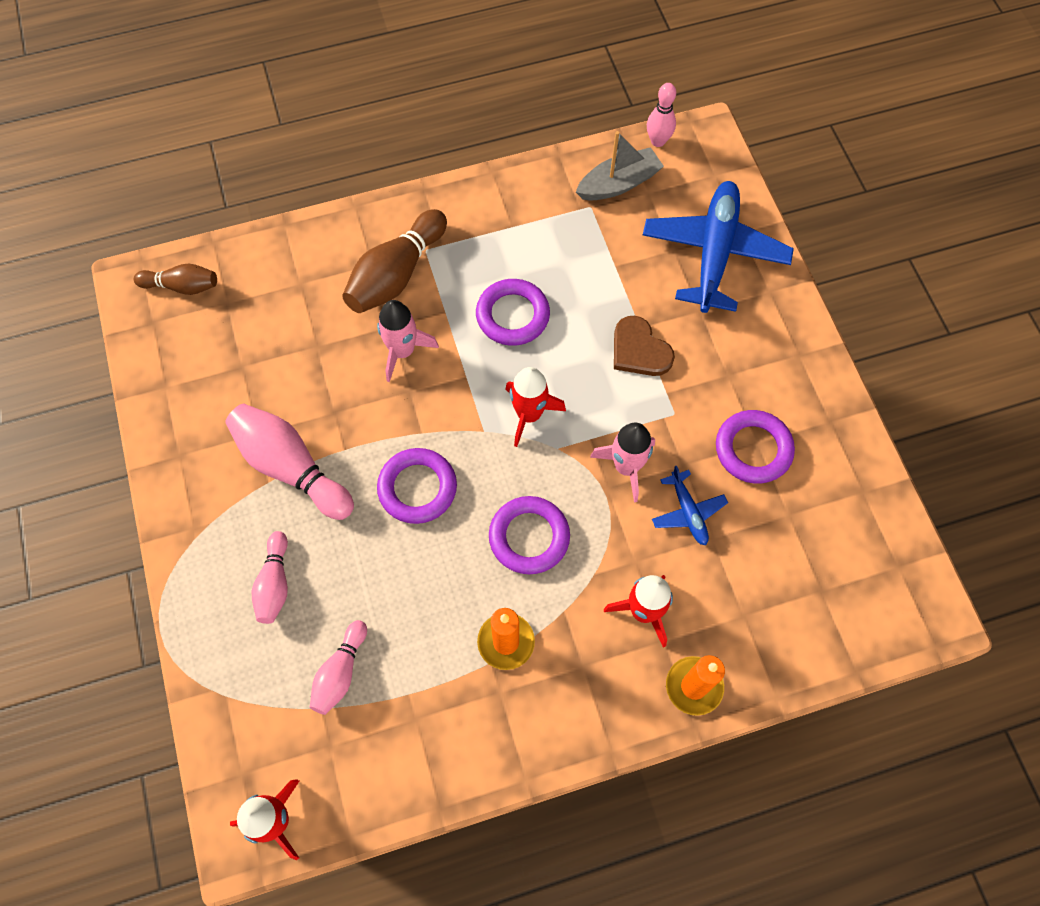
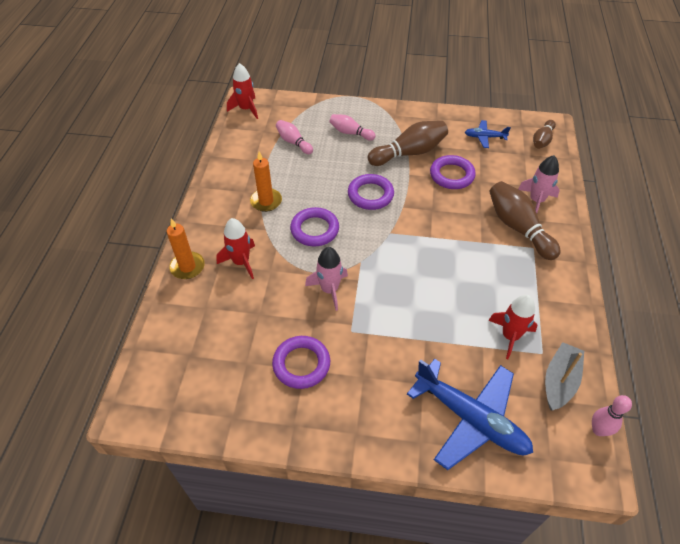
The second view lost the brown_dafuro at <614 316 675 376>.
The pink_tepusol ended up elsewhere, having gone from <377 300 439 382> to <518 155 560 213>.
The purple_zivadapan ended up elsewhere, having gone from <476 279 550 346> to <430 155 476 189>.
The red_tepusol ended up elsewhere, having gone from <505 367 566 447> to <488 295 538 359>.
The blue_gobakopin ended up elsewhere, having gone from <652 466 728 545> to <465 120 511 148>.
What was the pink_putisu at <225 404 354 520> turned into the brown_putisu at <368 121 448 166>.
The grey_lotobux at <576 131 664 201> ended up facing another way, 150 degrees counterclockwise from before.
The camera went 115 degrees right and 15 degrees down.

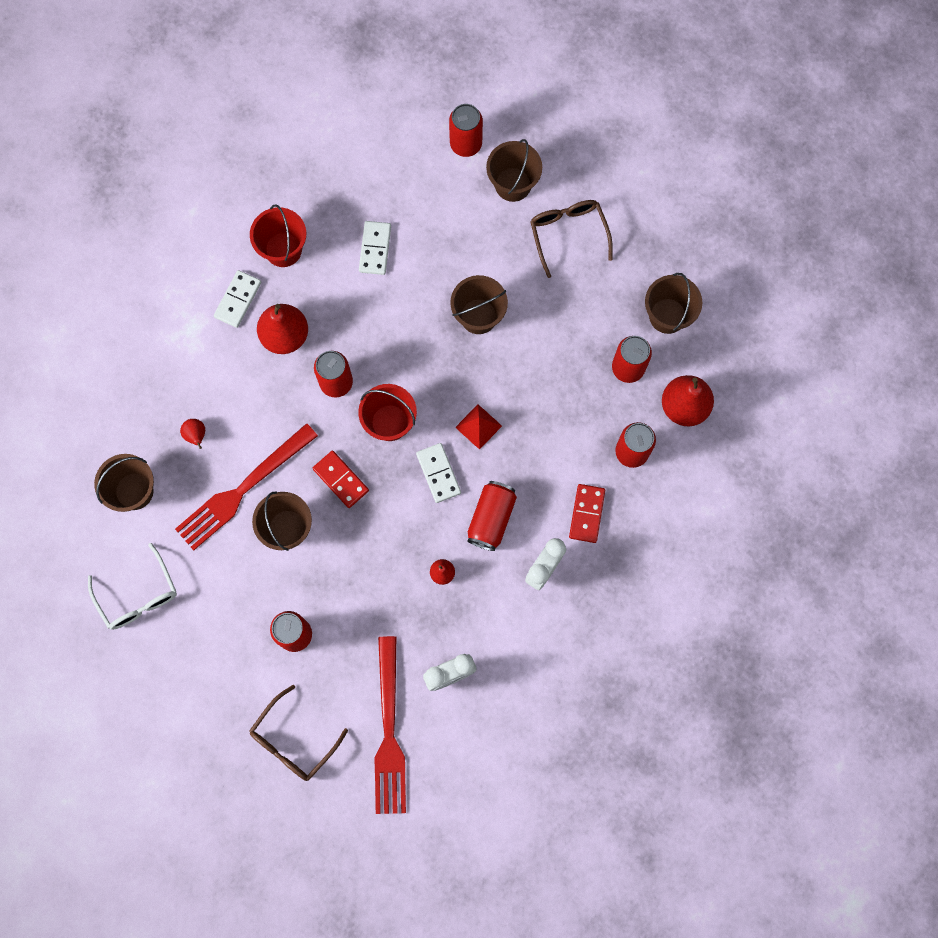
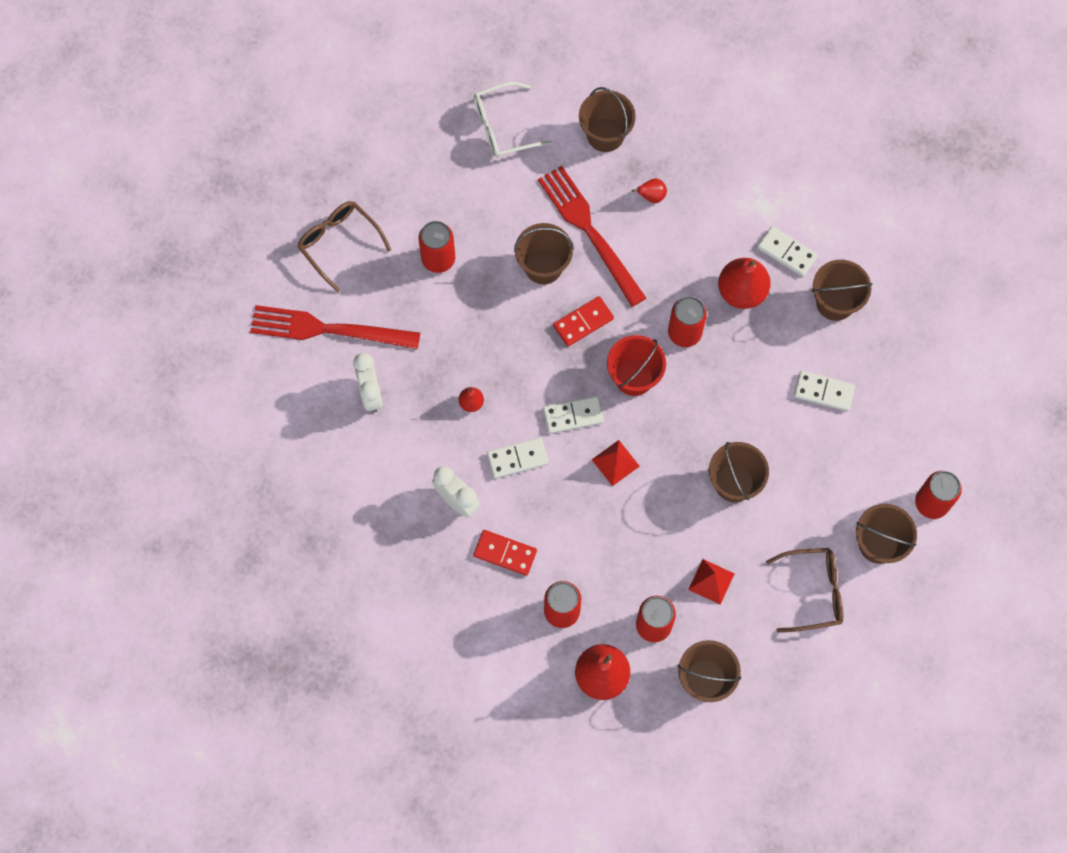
The second view gained the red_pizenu at <688 559 734 605>.
Where the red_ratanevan stood at <467 481 517 551>, the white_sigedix came to stand at <487 438 549 479>.
What was the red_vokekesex at <250 204 306 267> turned into the brown_vokekesex at <812 260 873 321>.
The camera went 100 degrees right and 5 degrees down.

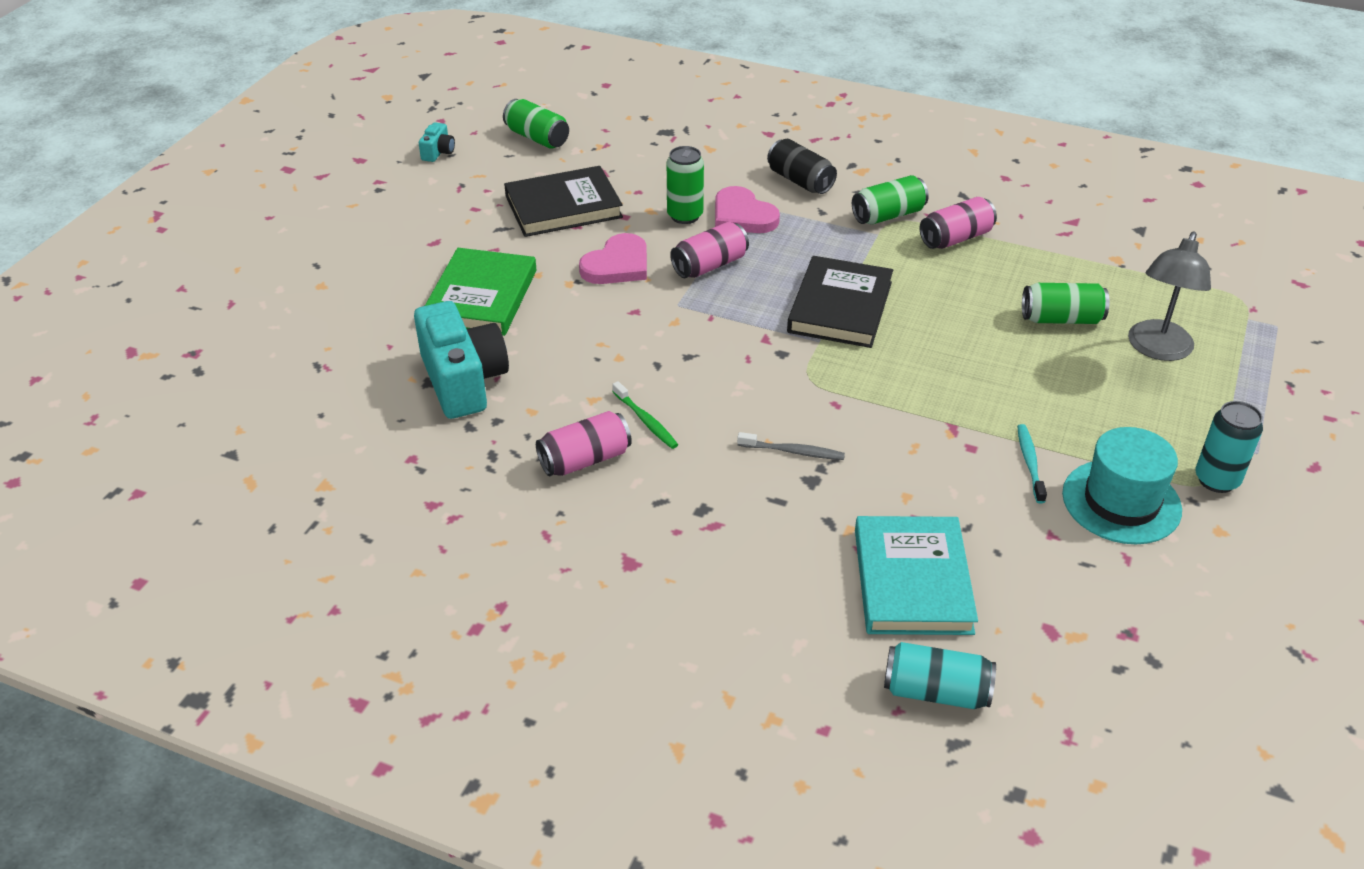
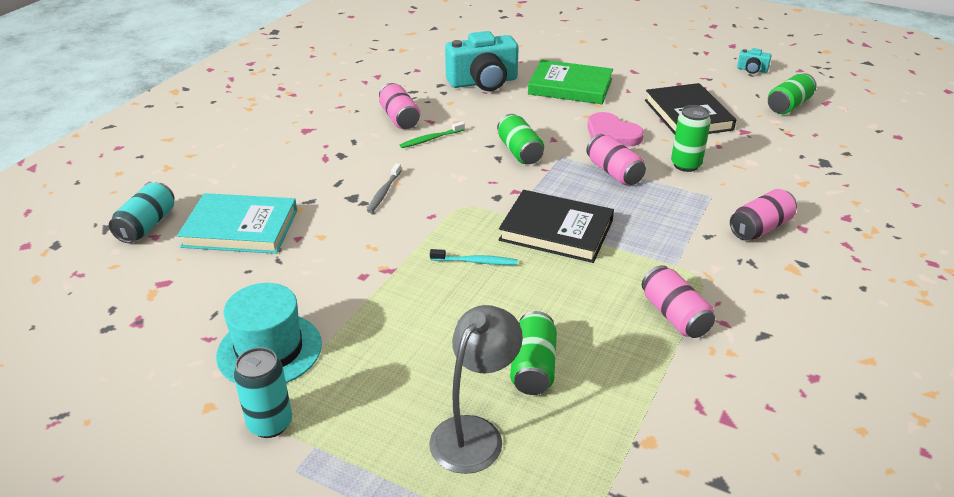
The second view lost the pink_dafuro at <715 186 780 233>.
The green_ratanevan ended up elsewhere, having gone from <852 175 929 225> to <497 114 544 164>.
The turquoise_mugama ended up elsewhere, having gone from <1017 424 1047 503> to <430 249 518 265>.
What was the black_ratanevan at <767 139 837 194> turned into the pink_ratanevan at <730 189 797 240>.
The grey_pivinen at <1128 232 1211 361> ended up facing another way, 90 degrees clockwise from before.
The camera went 95 degrees right and 5 degrees down.

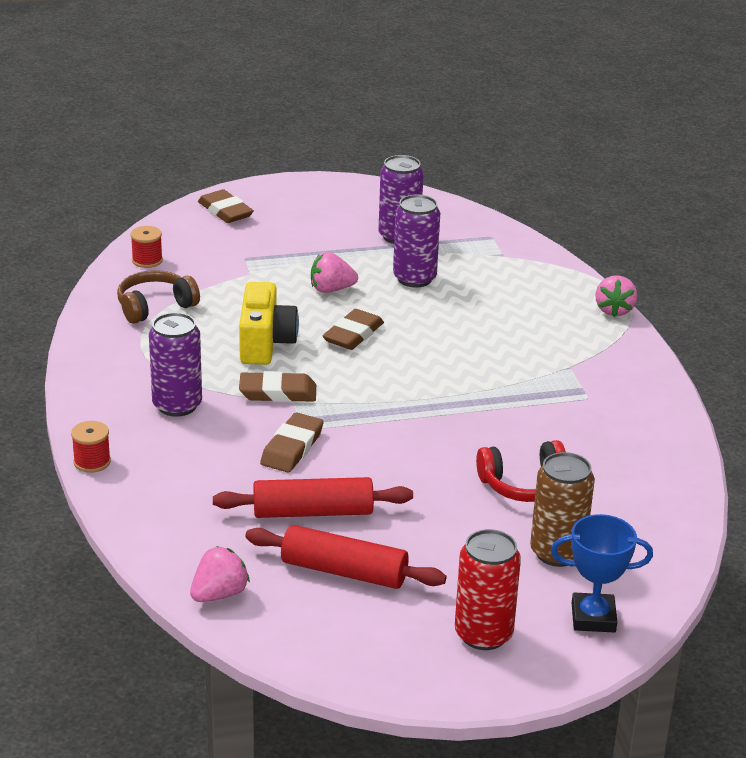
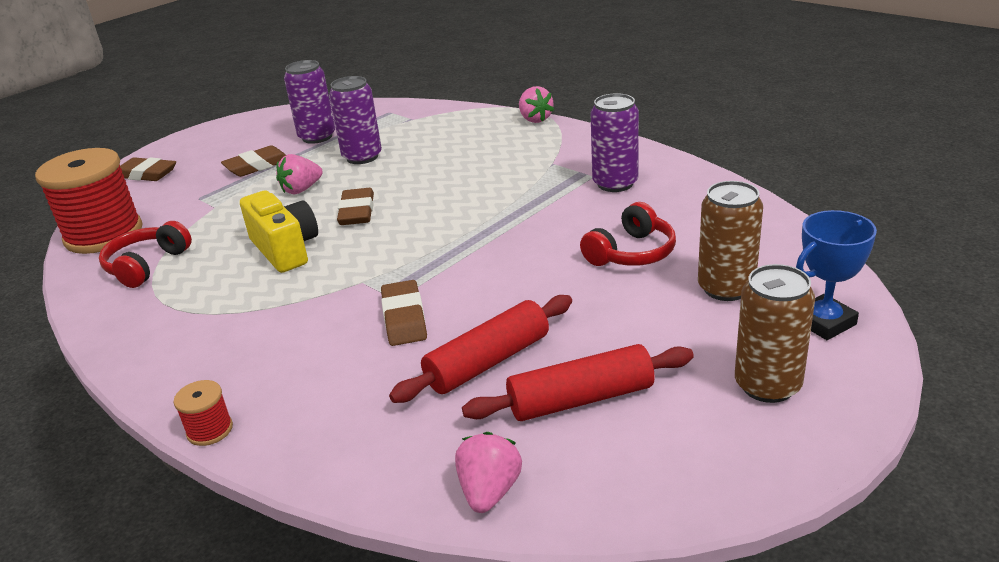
The purple_ratanevan ended up elsewhere, having gone from <149 312 202 417> to <590 93 639 192>.
The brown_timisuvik ended up elsewhere, having gone from <239 371 316 402> to <221 145 286 177>.
What was the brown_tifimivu at <117 270 200 324> turned into the red_tifimivu at <99 221 192 288>.
What was the red_ratanevan at <455 529 521 650> turned into the brown_ratanevan at <735 264 815 403>.
The size of the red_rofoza at <130 226 163 268> changed by a factor of 2.36.
The camera went 30 degrees left and 0 degrees up.

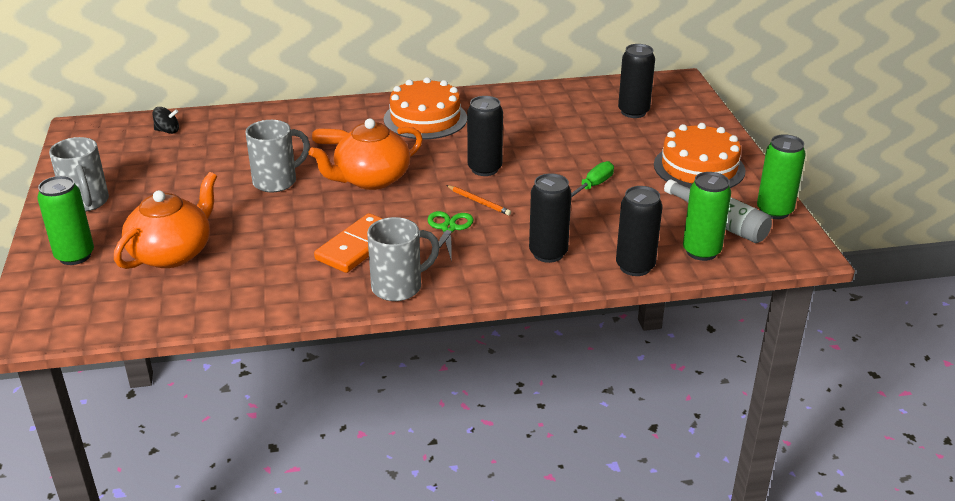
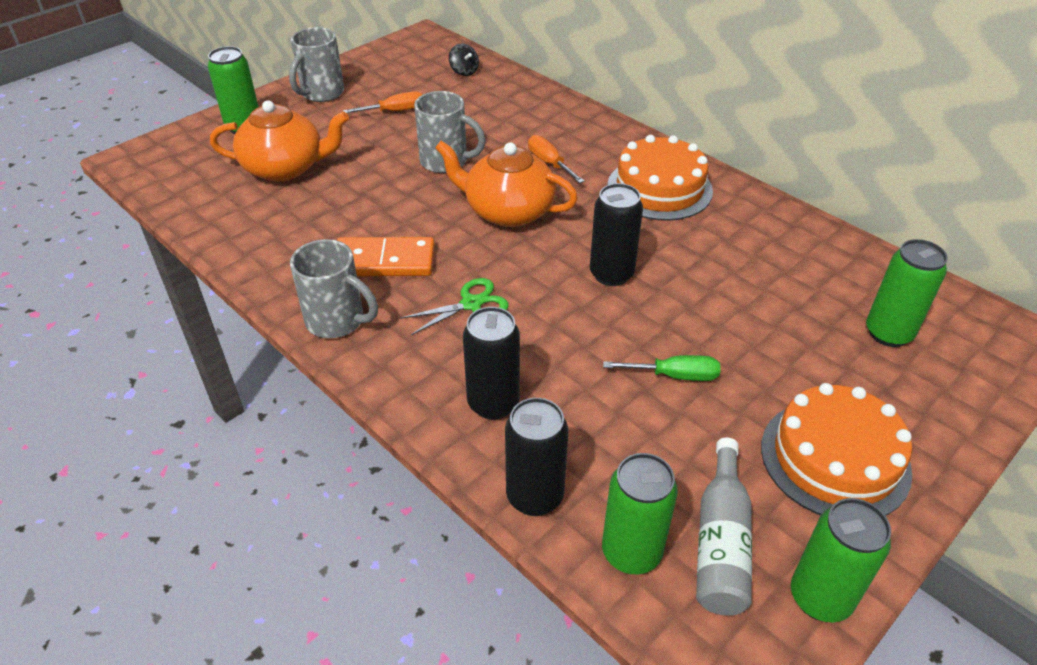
The second view lost the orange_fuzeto at <446 185 511 215>.
The second view gained the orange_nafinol at <343 91 422 113>.
What was the black_ratanevan at <618 44 655 118> turned into the green_ratanevan at <866 239 948 347>.
The camera went 55 degrees right and 10 degrees up.

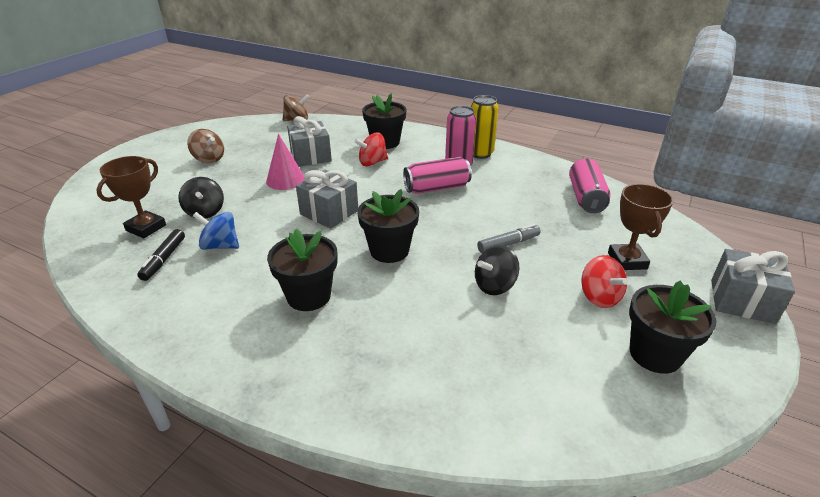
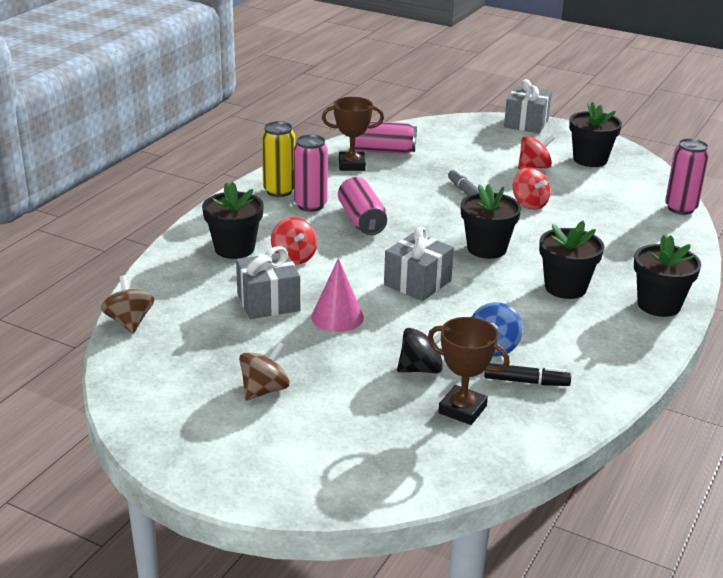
The second view gained the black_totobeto at <634 235 701 317>.
The second view gained the pink_ratanevan at <665 138 709 215>.
The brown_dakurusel ended up elsewhere, having gone from <608 184 673 270> to <322 97 384 171>.
What was the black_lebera at <475 245 519 295> turned into the red_lebera at <513 167 551 210>.
The camera went 90 degrees left and 5 degrees down.

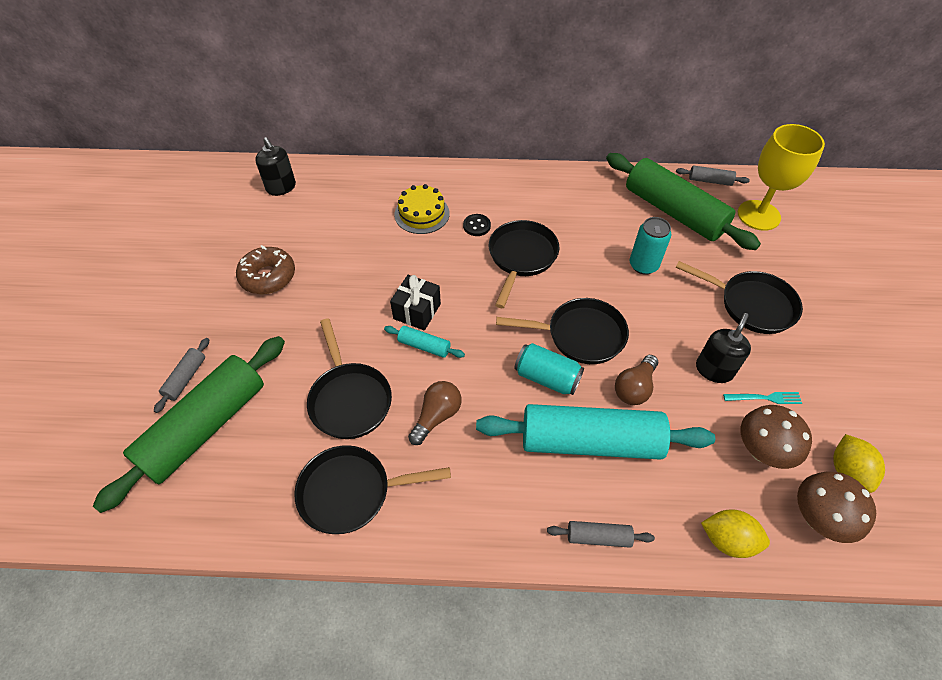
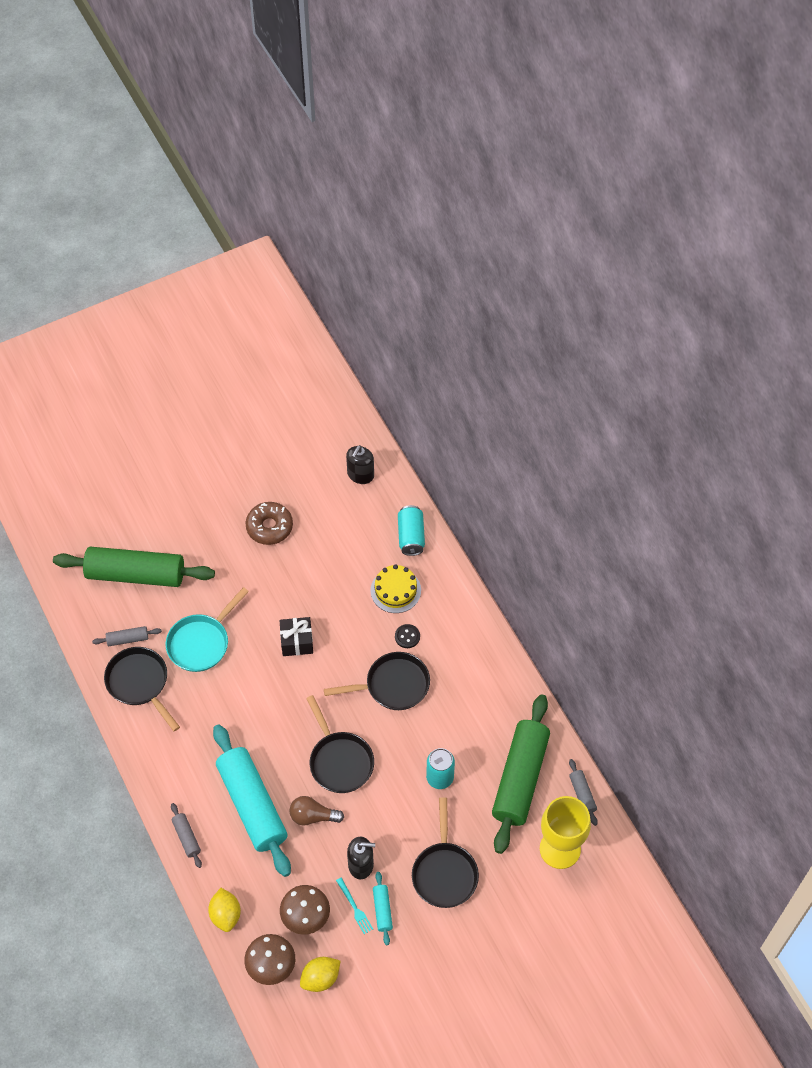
The second view lost the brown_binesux at <408 381 461 445>.
The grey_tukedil ended up elsewhere, having gone from <154 338 209 413> to <92 626 162 646>.
The turquoise_tukedil ended up elsewhere, having gone from <384 326 465 358> to <373 872 393 945>.
The turquoise_ratanevan ended up elsewhere, having gone from <514 343 584 395> to <398 505 425 556>.
What was the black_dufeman at <307 318 392 439> turned into the turquoise_dufeman at <166 587 249 672>.
The camera went 60 degrees right and 5 degrees up.

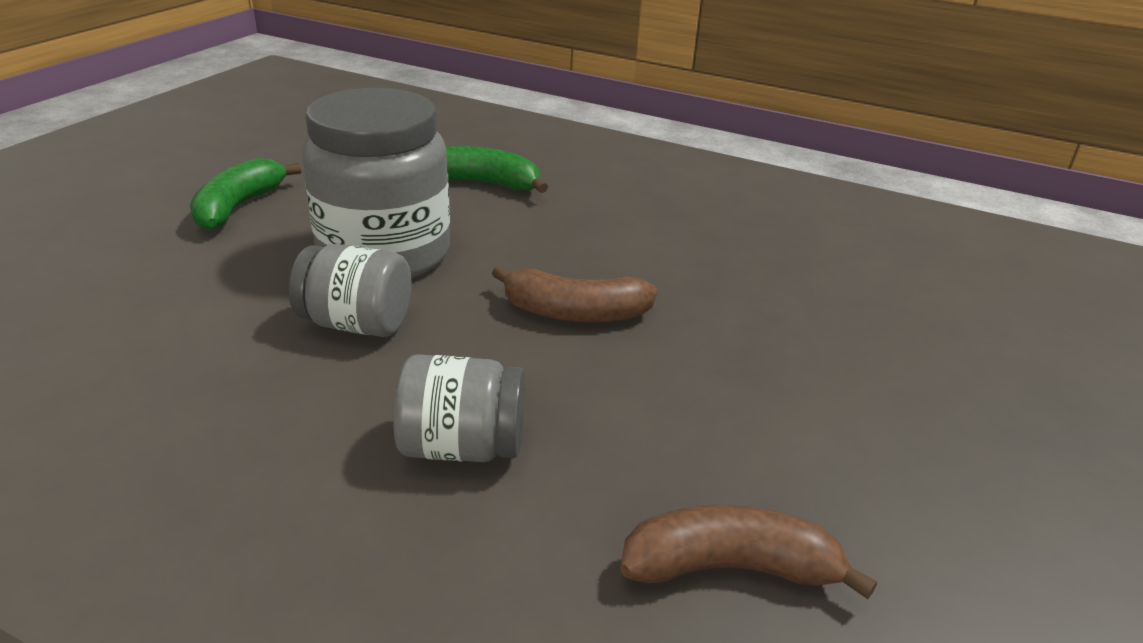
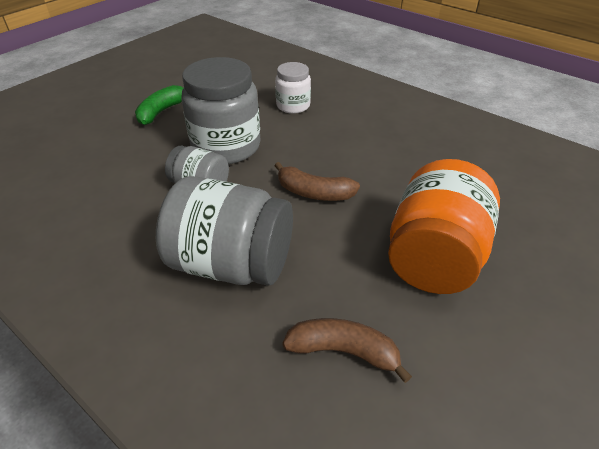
The second view gained the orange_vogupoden at <388 159 500 294>.
Where the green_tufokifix stood at <446 146 548 193>, the white_vogupoden came to stand at <275 62 311 114>.
The size of the grey_vogupoden at <393 354 525 462> changed by a factor of 1.81.
The camera went 15 degrees right and 10 degrees up.

